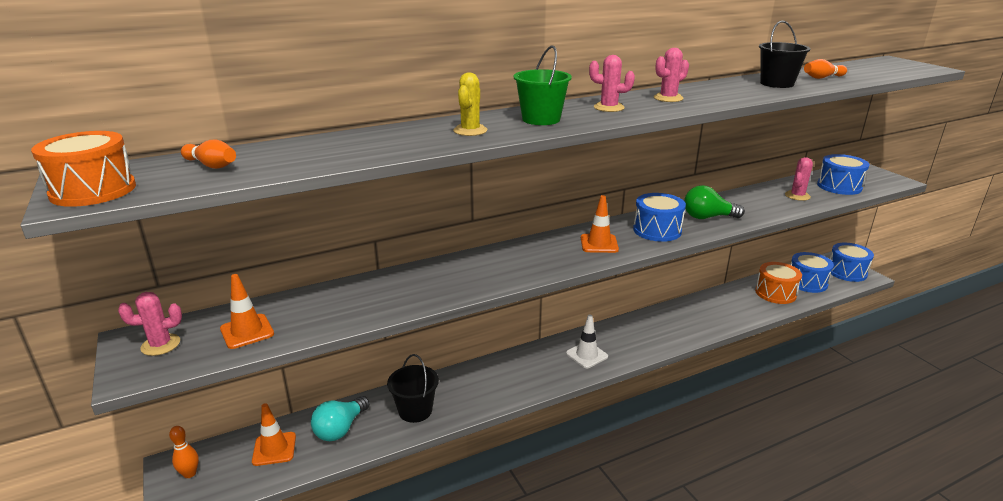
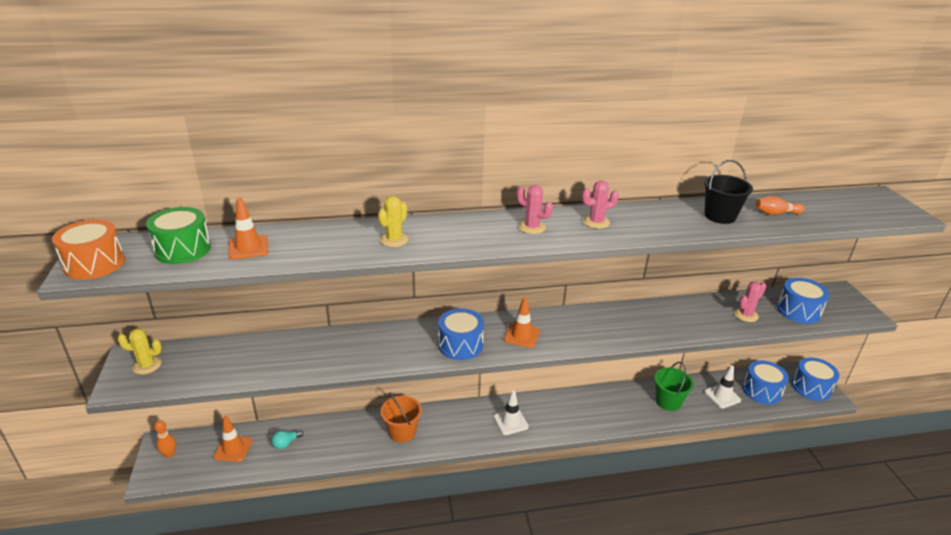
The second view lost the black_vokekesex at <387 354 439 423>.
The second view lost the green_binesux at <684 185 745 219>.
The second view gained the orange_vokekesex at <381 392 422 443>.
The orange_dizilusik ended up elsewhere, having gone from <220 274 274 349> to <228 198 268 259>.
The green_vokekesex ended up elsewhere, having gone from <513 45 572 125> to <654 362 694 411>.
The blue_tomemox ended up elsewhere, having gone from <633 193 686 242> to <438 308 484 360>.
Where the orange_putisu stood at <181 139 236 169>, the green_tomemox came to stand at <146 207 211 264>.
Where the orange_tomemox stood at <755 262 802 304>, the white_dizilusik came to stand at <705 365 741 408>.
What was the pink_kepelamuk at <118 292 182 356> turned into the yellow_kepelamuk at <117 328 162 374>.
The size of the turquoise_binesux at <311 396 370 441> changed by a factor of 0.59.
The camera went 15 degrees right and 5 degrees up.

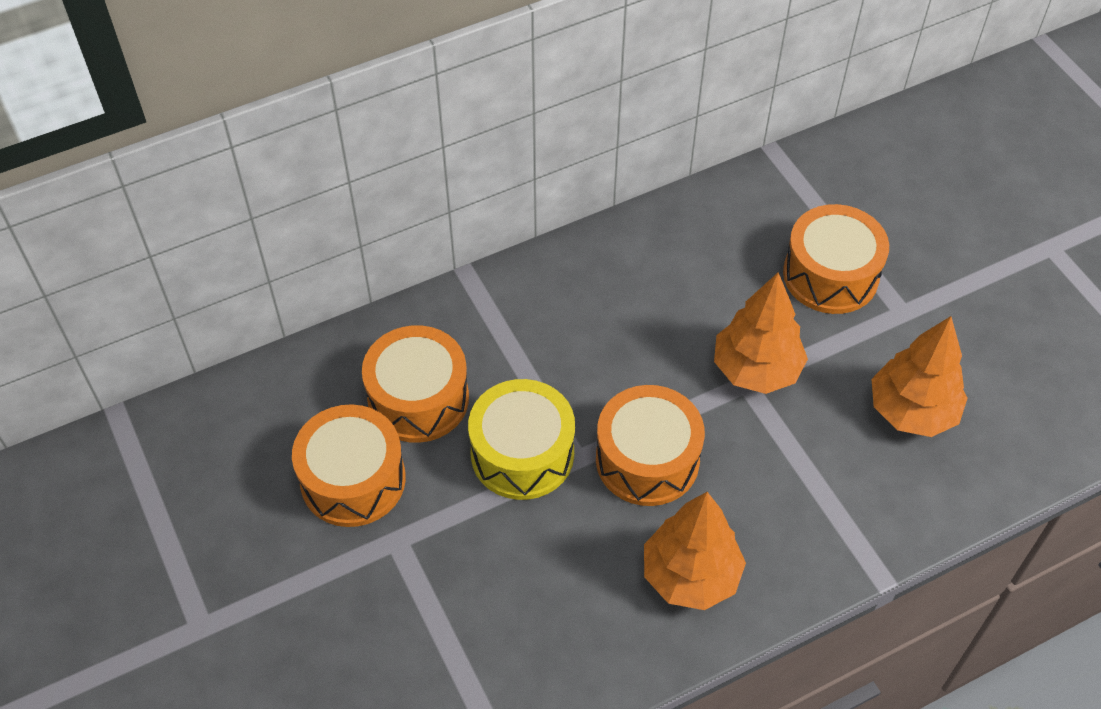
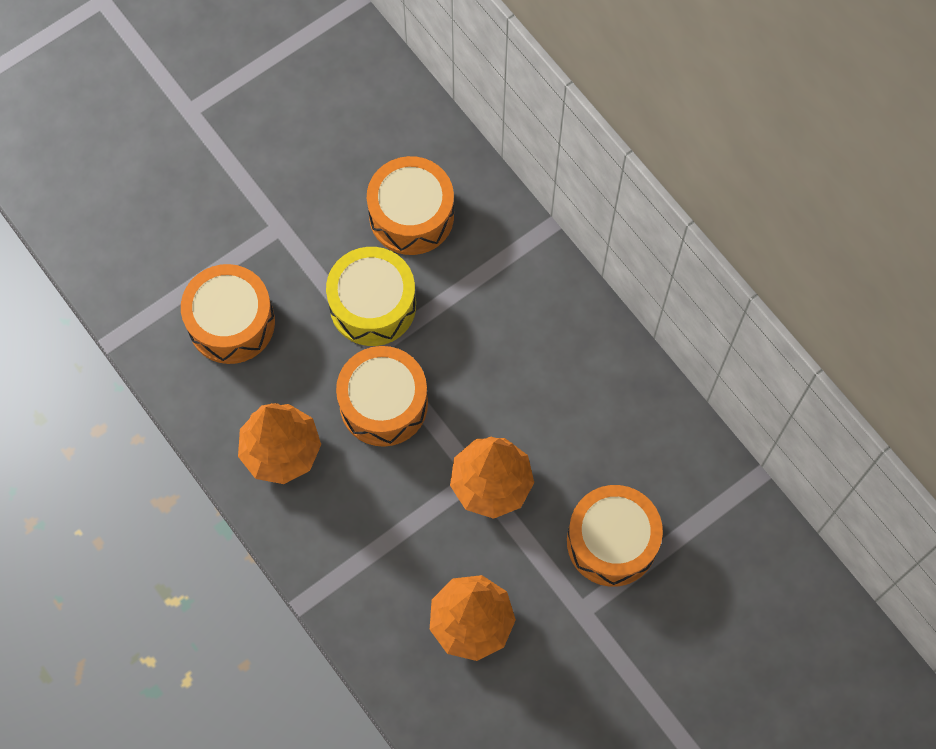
The orange_tomemox ended up elsewhere, having gone from <292 404 406 527> to <181 264 275 364>.
The camera went 80 degrees right and 15 degrees up.

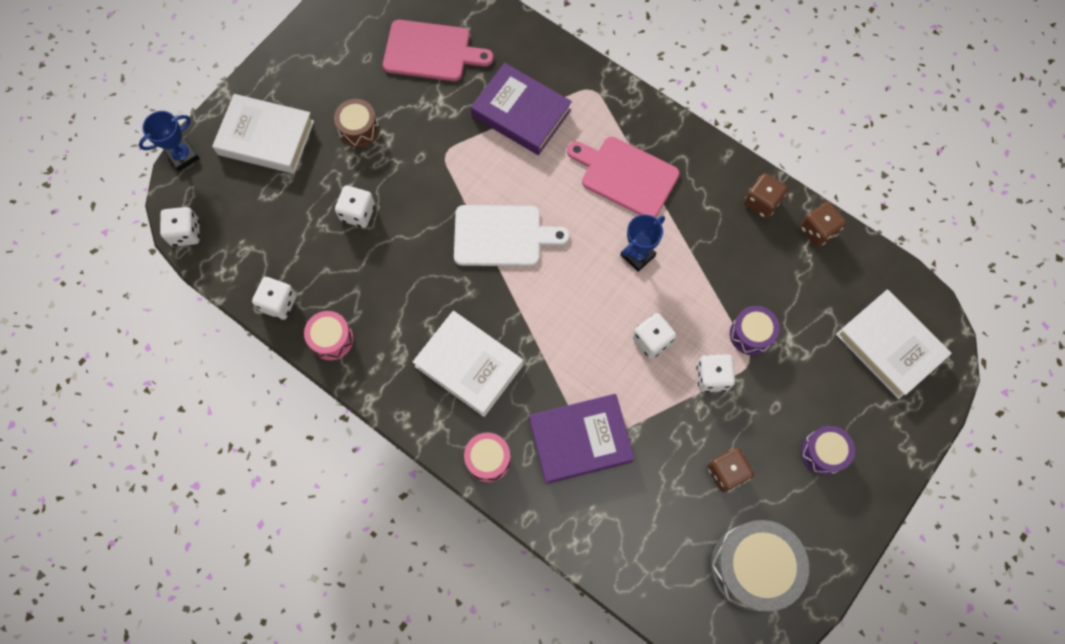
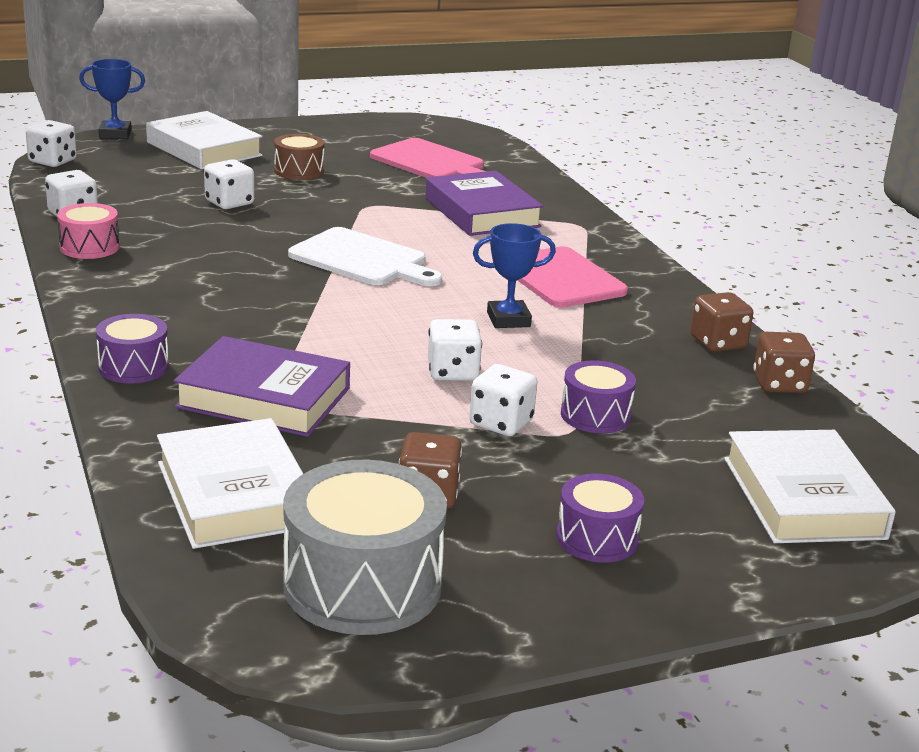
The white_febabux ended up elsewhere, having gone from <413 311 523 417> to <157 418 303 549>.
What was the pink_tomemox at <464 432 511 482> turned into the purple_tomemox at <96 314 169 383>.
The camera went 30 degrees right and 45 degrees down.

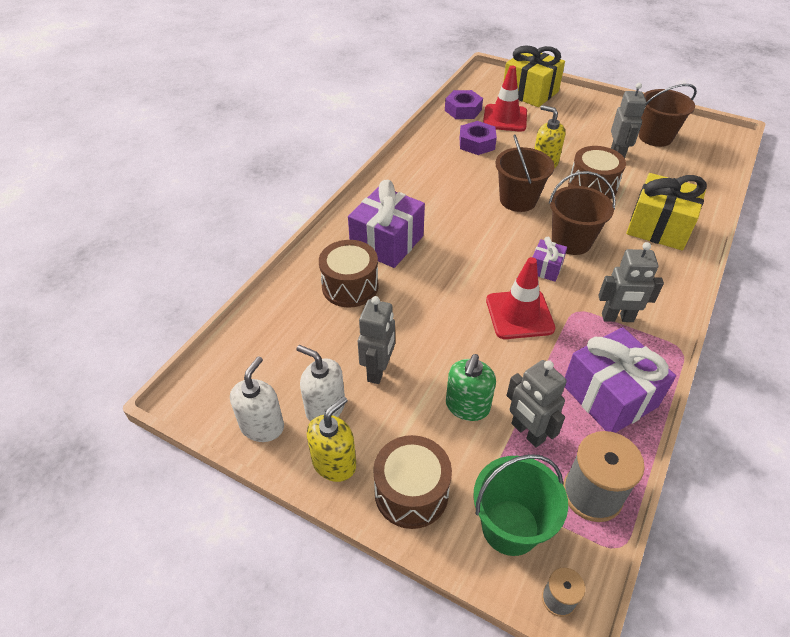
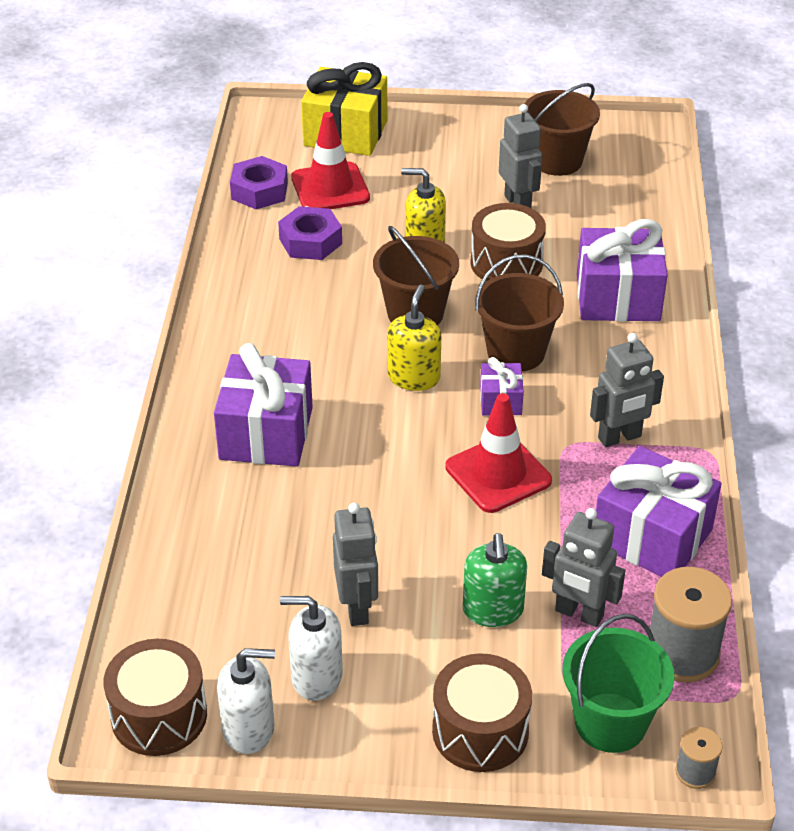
The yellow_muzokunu ended up elsewhere, having gone from <307 396 356 482> to <387 285 441 391>.
The brown_tomemox ended up elsewhere, having gone from <319 240 379 308> to <104 639 207 756>.
What was the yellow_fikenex at <626 173 707 250> turned into the purple_fikenex at <577 219 668 322>.
The white_muzokunu at <230 356 284 442> ended up facing another way, 90 degrees clockwise from before.
The camera went 25 degrees left and 5 degrees down.

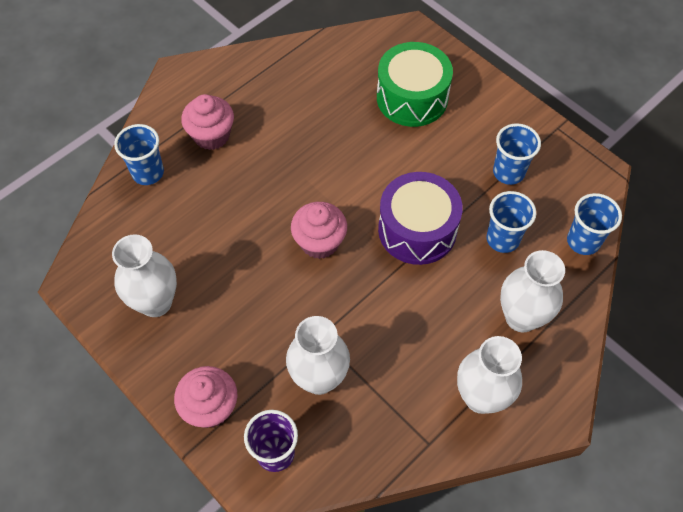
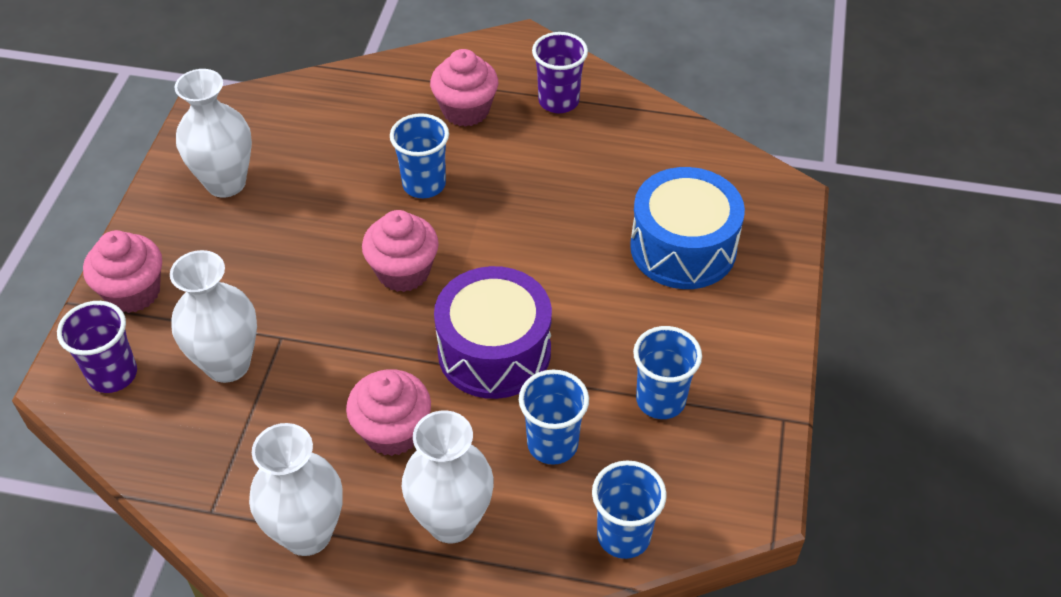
The second view gained the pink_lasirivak at <346 369 431 456>.
The second view gained the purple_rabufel at <532 32 588 113>.
The blue_rabufel ended up elsewhere, having gone from <114 124 164 185> to <390 113 449 198>.
What was the green_tomemox at <377 42 453 127> turned into the blue_tomemox at <630 167 745 289>.
The camera went 55 degrees right and 10 degrees down.

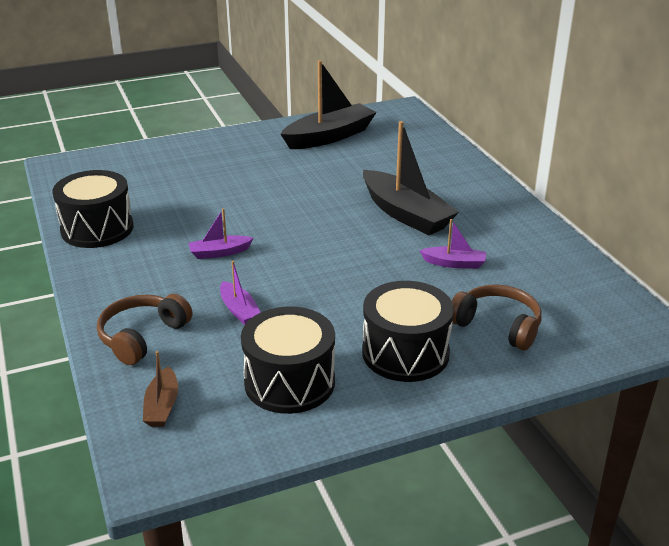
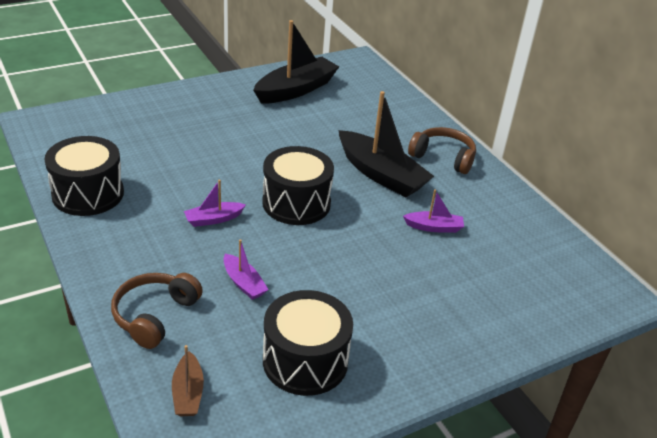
The black_tomemox ended up elsewhere, having gone from <362 281 454 382> to <262 146 334 225>.
The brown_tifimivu ended up elsewhere, having gone from <452 285 542 351> to <408 127 476 174>.
The camera went 10 degrees left and 5 degrees up.

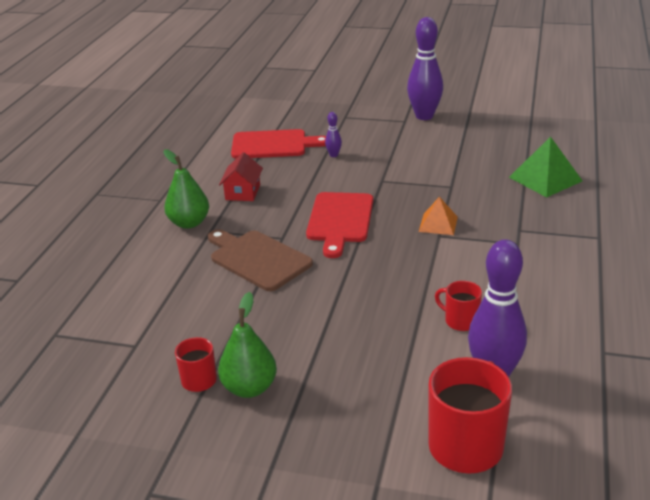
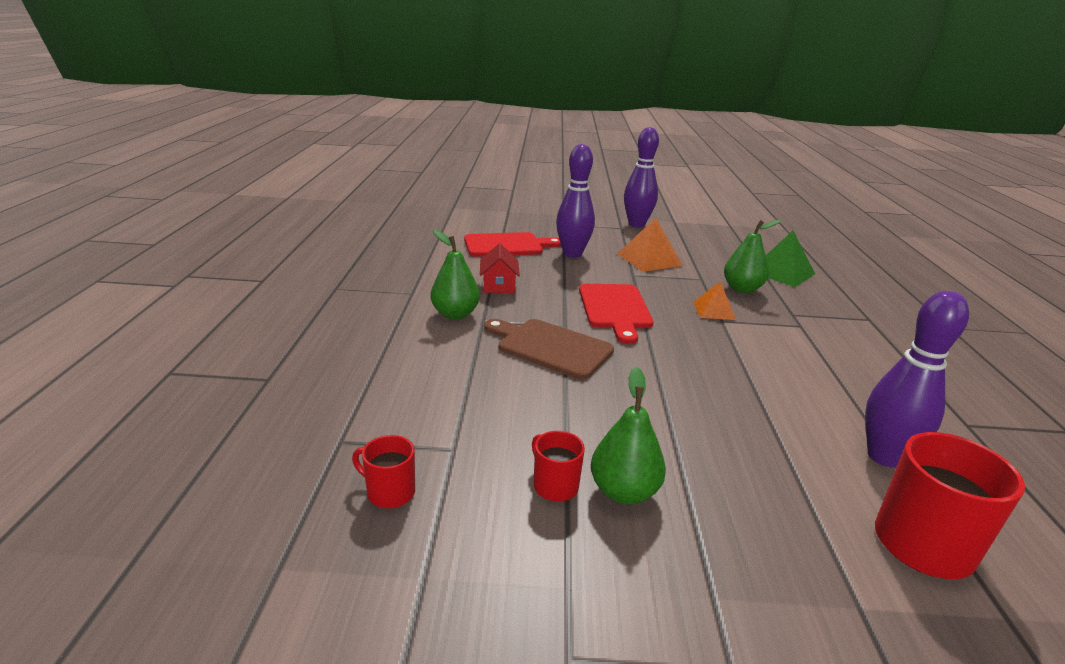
The second view gained the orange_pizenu at <617 218 683 272>.
The second view gained the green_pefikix at <724 220 781 293>.
The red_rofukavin ended up elsewhere, having gone from <435 281 482 331> to <352 435 415 508>.
The size of the purple_putisu at <325 112 342 157> changed by a factor of 2.31.
The camera went 15 degrees left and 5 degrees down.

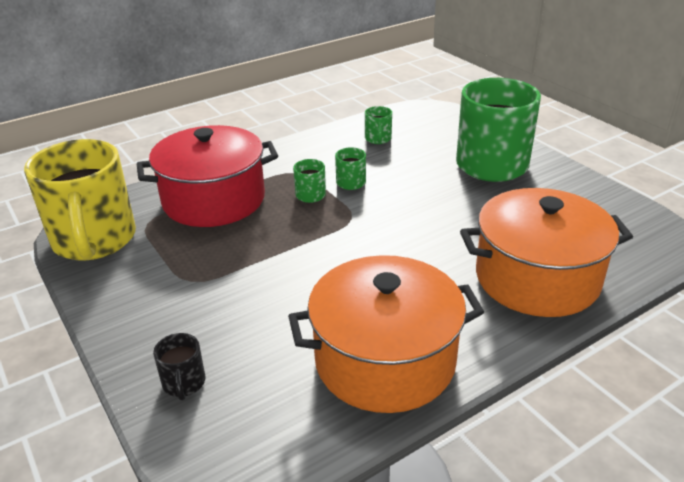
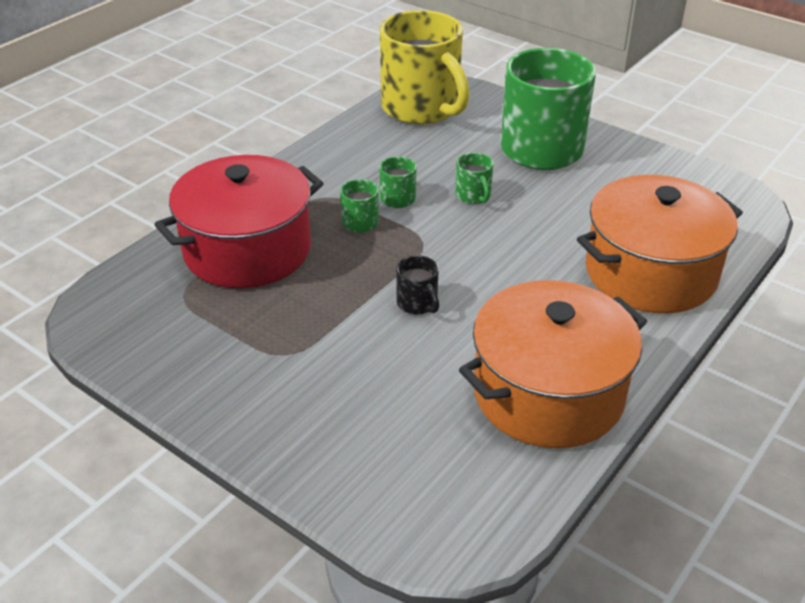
The yellow_rofukavin ended up elsewhere, having gone from <24 139 136 260> to <380 10 470 125>.
The black_rofukavin ended up elsewhere, having gone from <153 333 206 401> to <396 255 439 315>.
The green_rofukavin ended up elsewhere, having gone from <365 106 392 144> to <455 153 493 204>.
The camera went 20 degrees left and 5 degrees up.

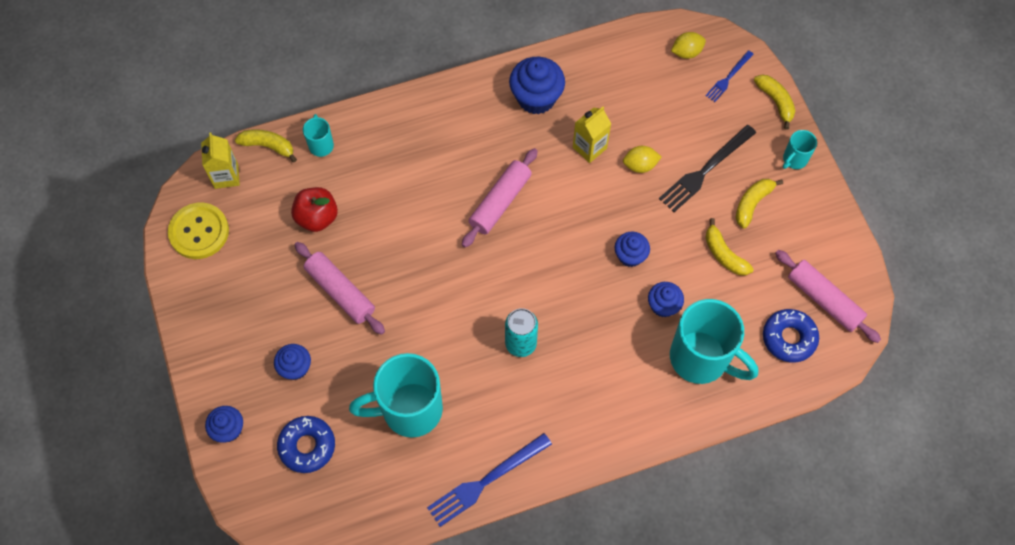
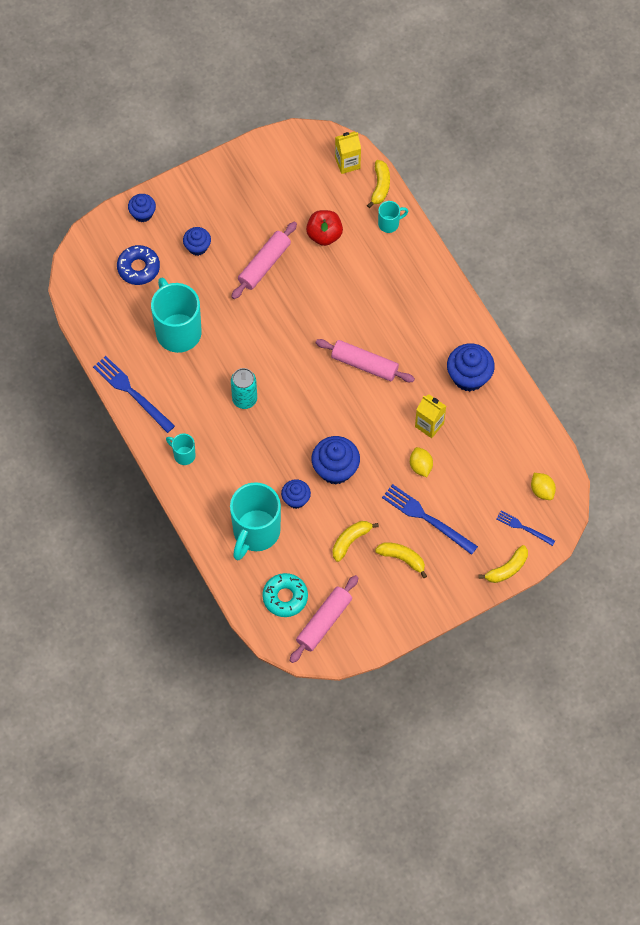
The second view lost the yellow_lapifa at <168 203 229 259>.
The turquoise_rofukavin ended up elsewhere, having gone from <783 130 817 169> to <166 434 196 465>.
What was the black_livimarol at <659 125 756 212> turned into the blue_livimarol at <382 484 478 555>.
What was the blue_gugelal at <763 309 819 362> turned into the turquoise_gugelal at <262 573 308 617>.
The size of the blue_lasirivak at <615 232 650 267> changed by a factor of 1.65.
The camera went 80 degrees right and 0 degrees up.

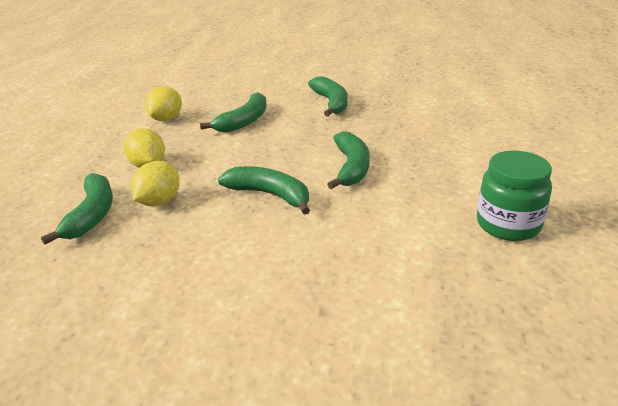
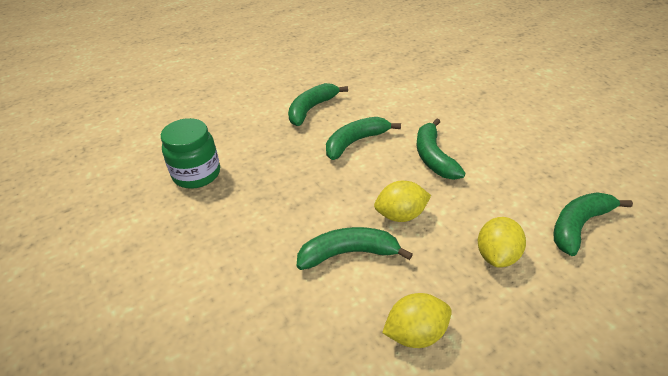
The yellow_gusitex ended up elsewhere, having gone from <131 161 180 206> to <374 181 431 222>.
The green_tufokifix ended up elsewhere, having gone from <308 76 348 116> to <288 83 348 126>.
The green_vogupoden ended up elsewhere, having gone from <477 150 552 241> to <161 118 220 189>.
The camera went 130 degrees left and 10 degrees up.

